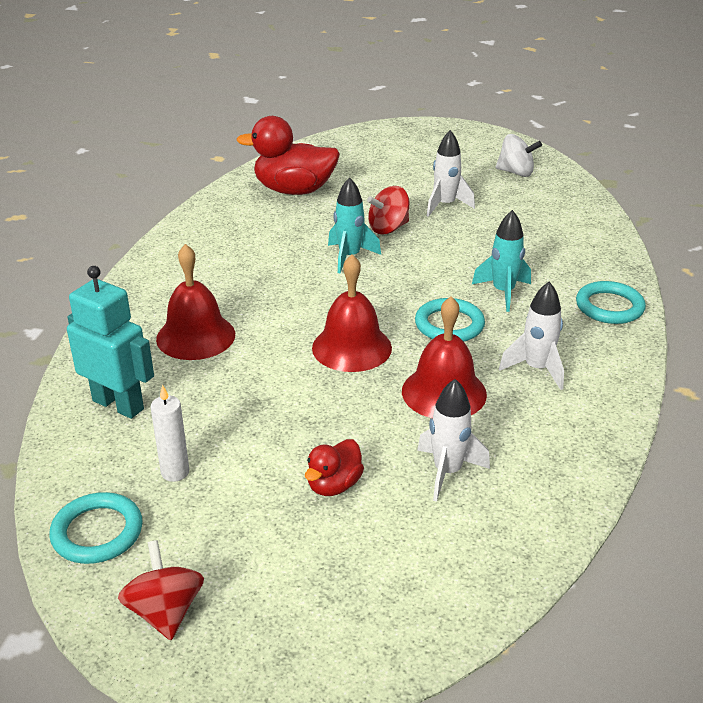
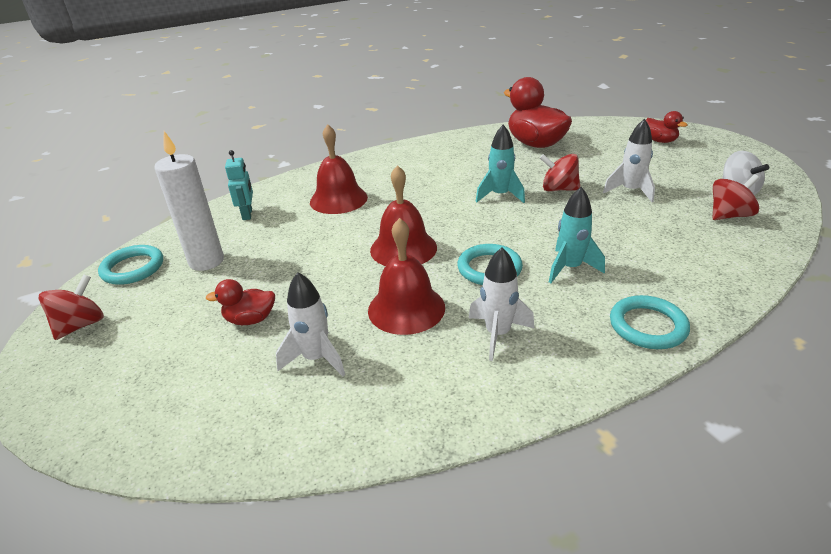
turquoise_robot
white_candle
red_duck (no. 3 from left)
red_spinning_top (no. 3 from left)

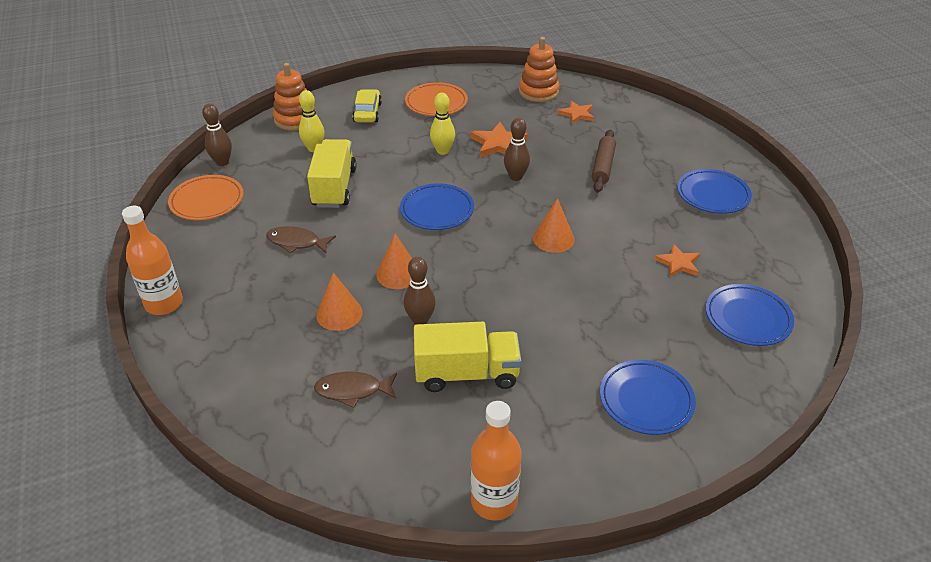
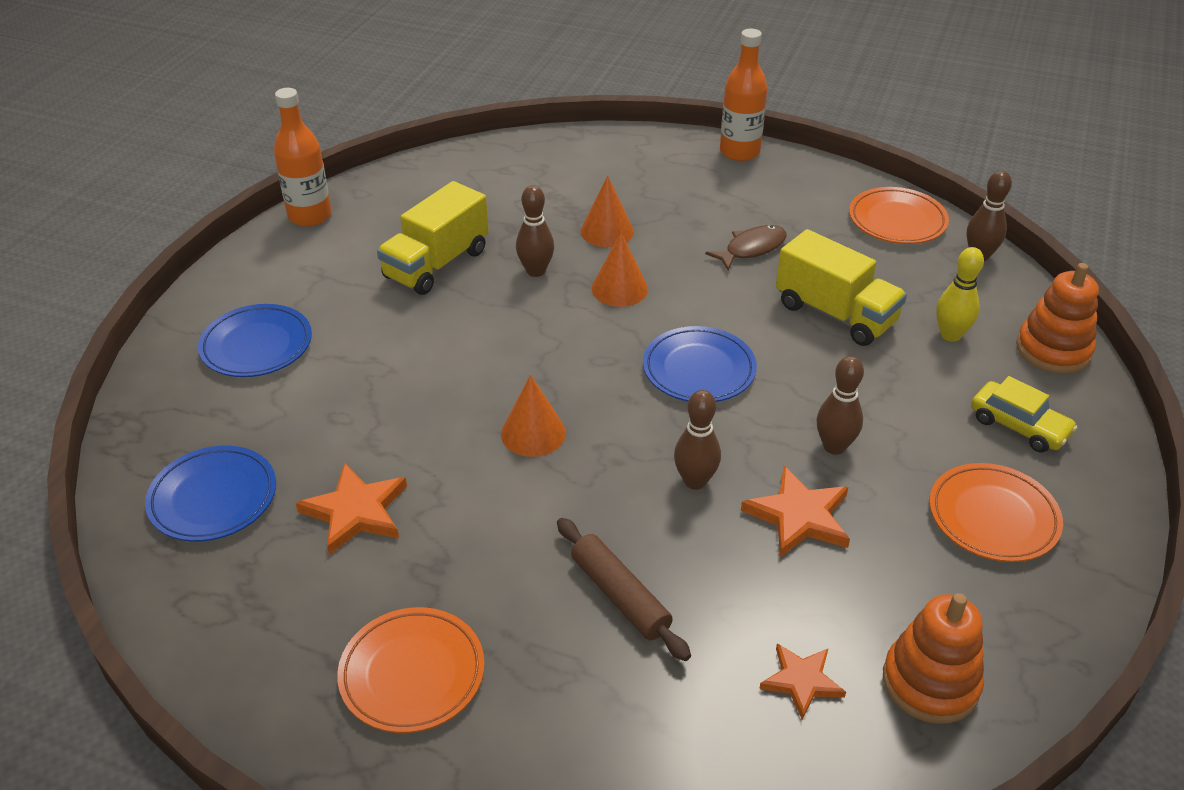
brown_fish (no. 2 from left in the first image)
brown_bowling_pin (no. 3 from left)
orange_star (no. 1 from left)
orange_plate (no. 1 from left)

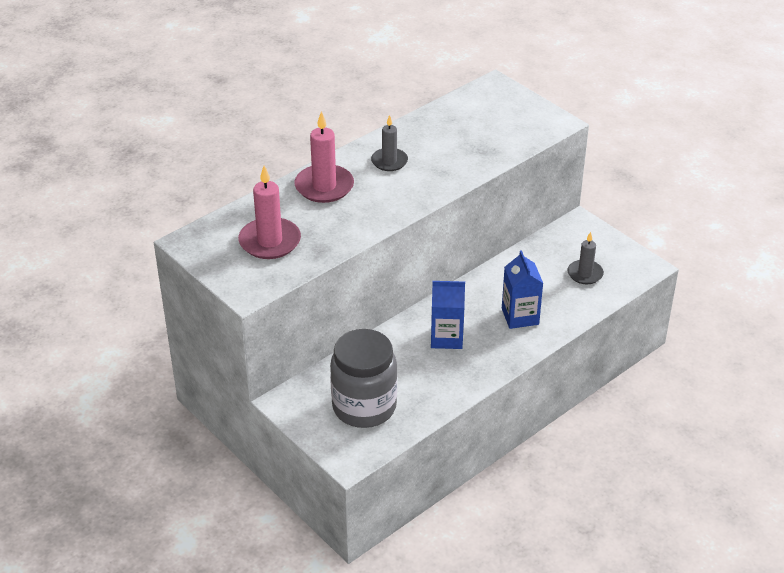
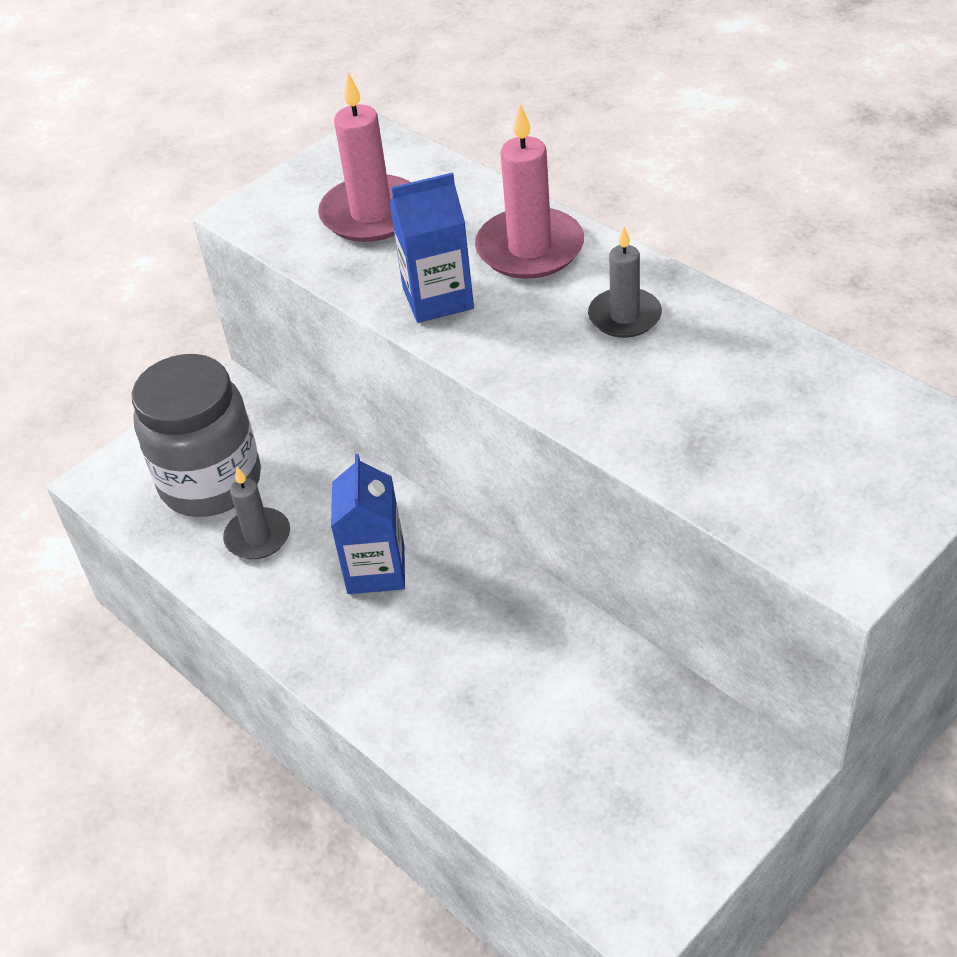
blue_carton (no. 2 from left)
grey_candle (no. 1 from left)

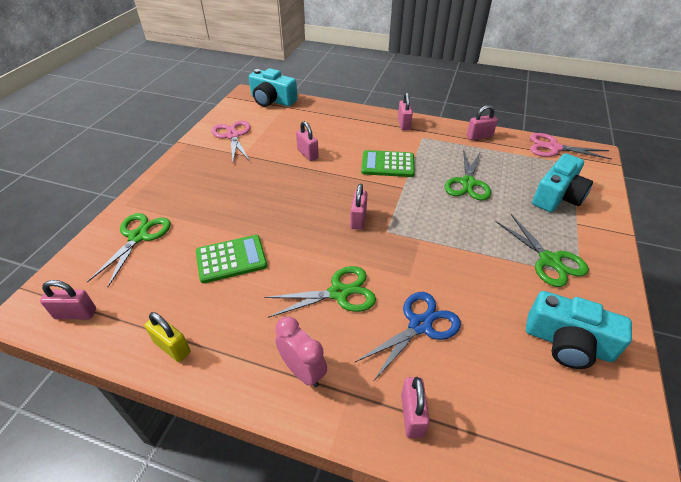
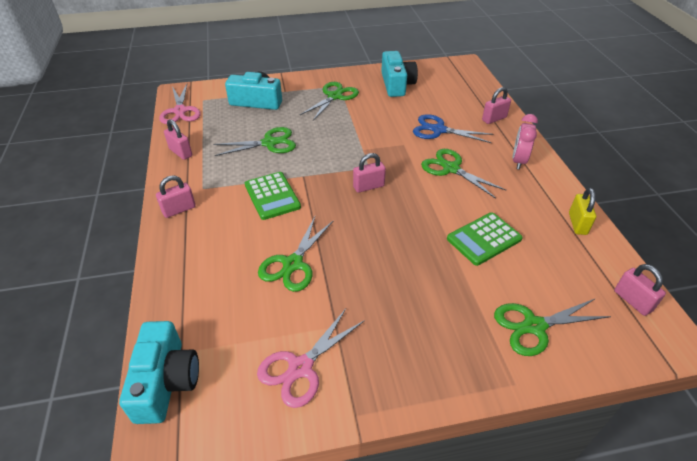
green_calculator (no. 2 from left)
green_scissors (no. 2 from left)

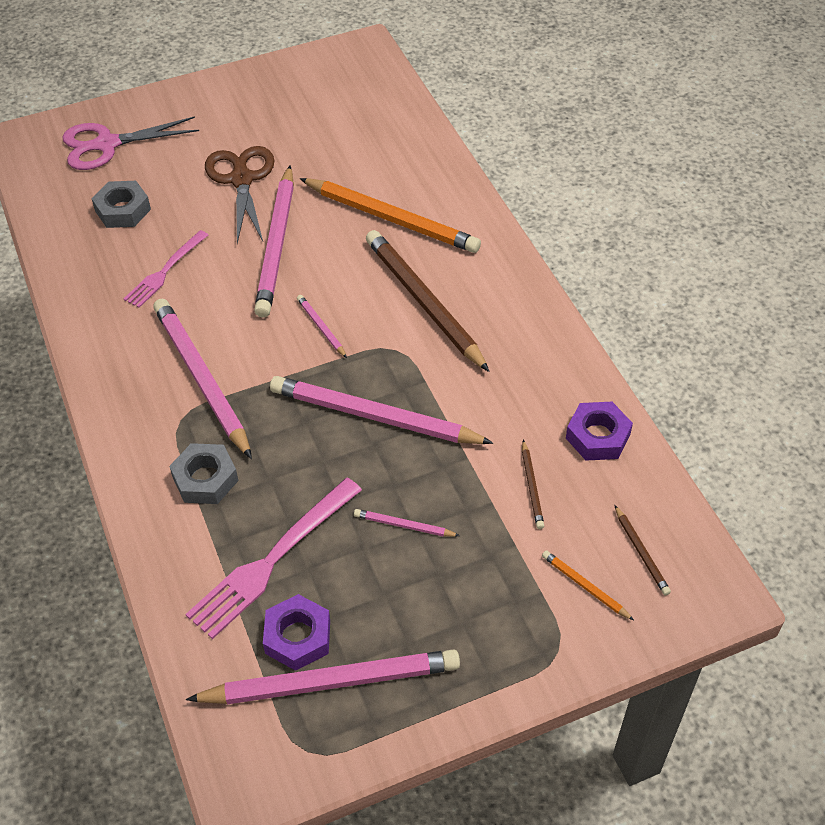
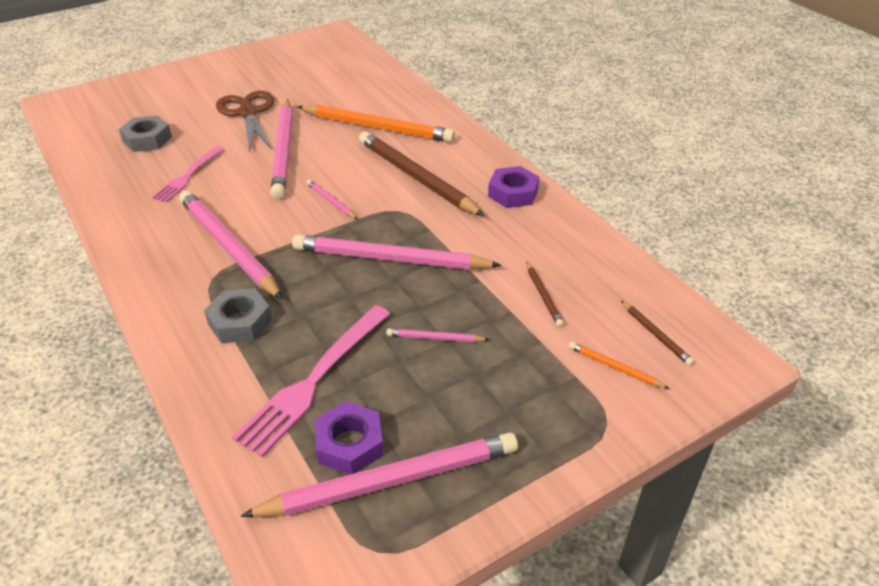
pink_scissors
purple_nut (no. 2 from left)

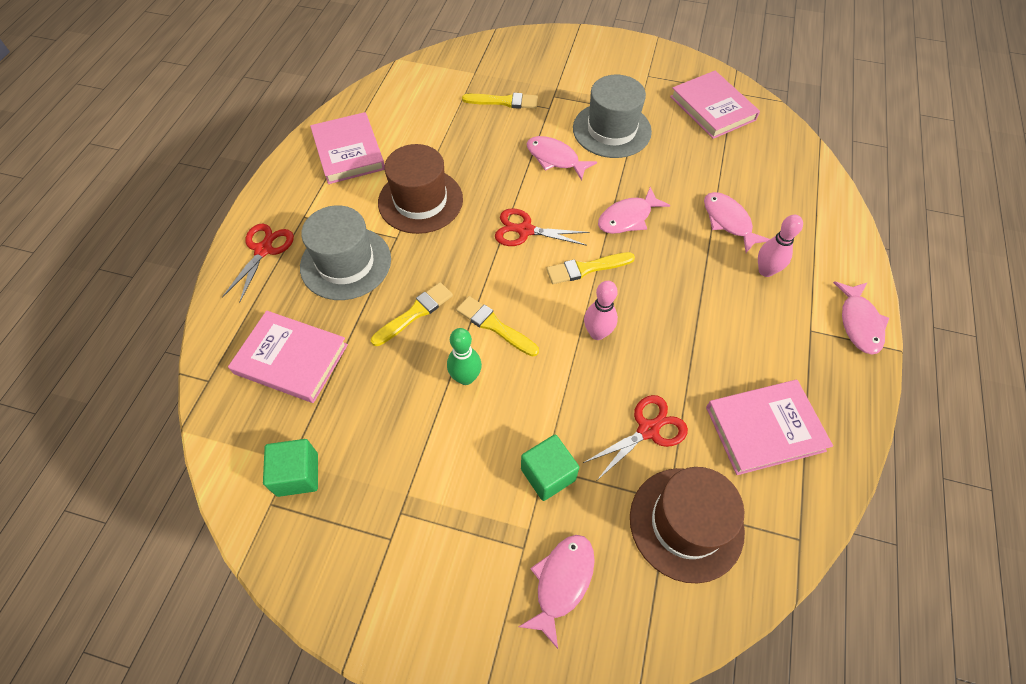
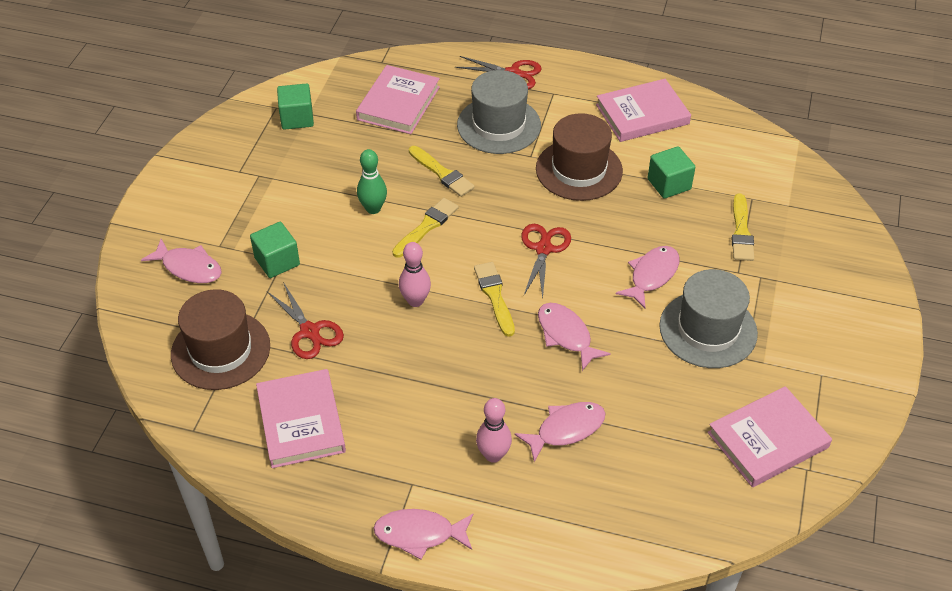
green_cube (no. 3 from left)

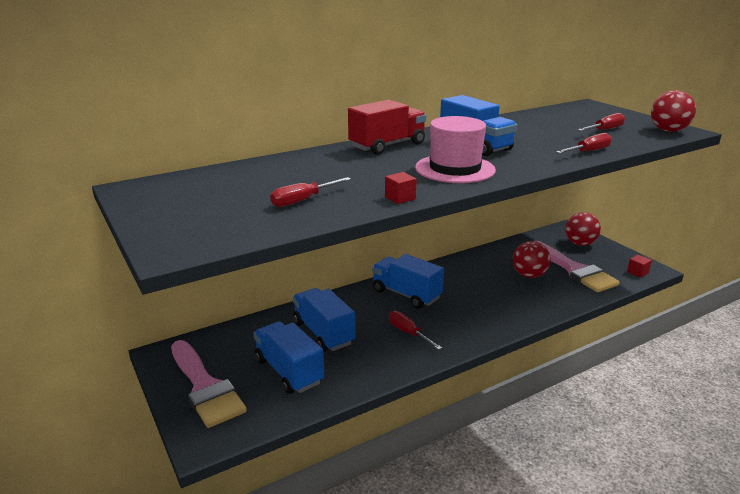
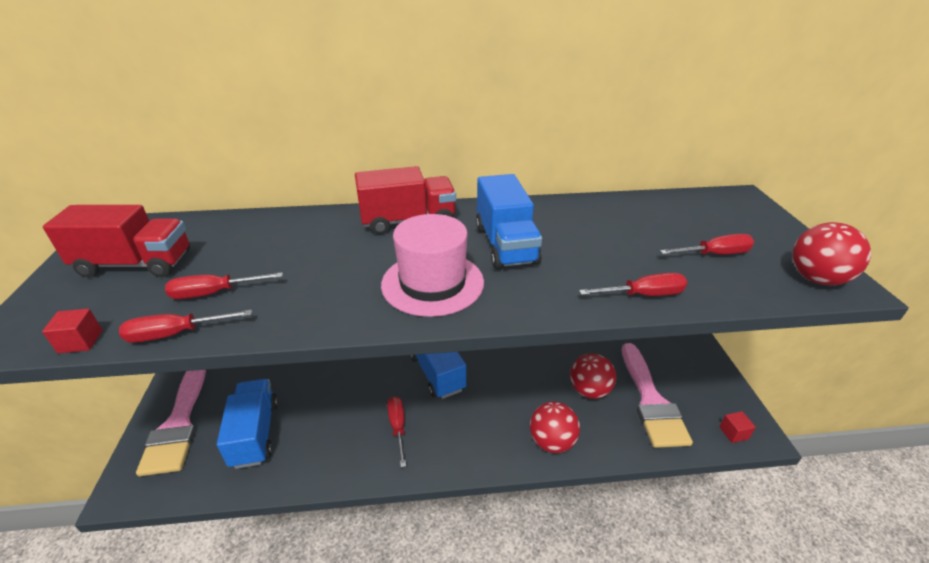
blue_truck (no. 2 from left in the first image)
red_cube (no. 1 from left)
red_ball (no. 1 from left)
red_truck (no. 1 from left)
red_screwdriver (no. 1 from left)

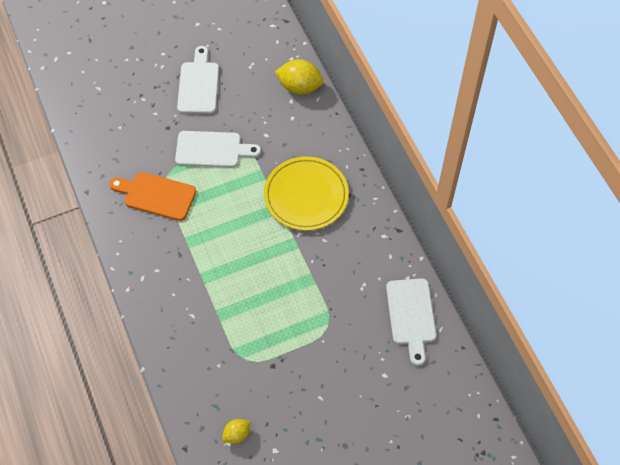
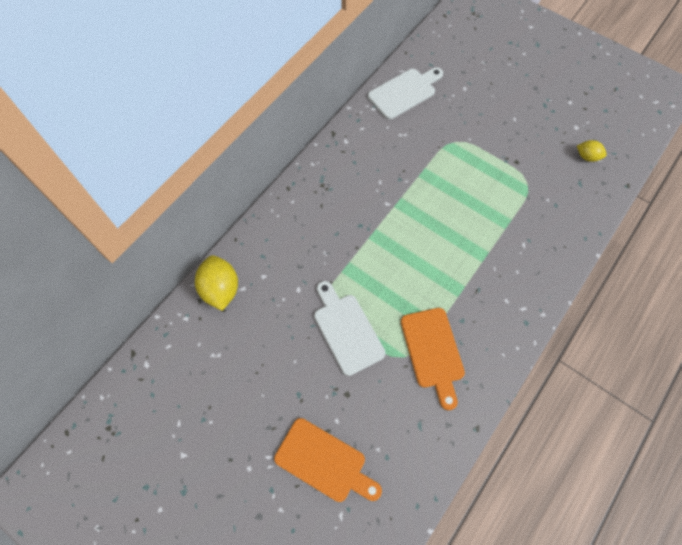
white_cutting_board (no. 1 from left in the first image)
yellow_plate
orange_cutting_board (no. 1 from left)

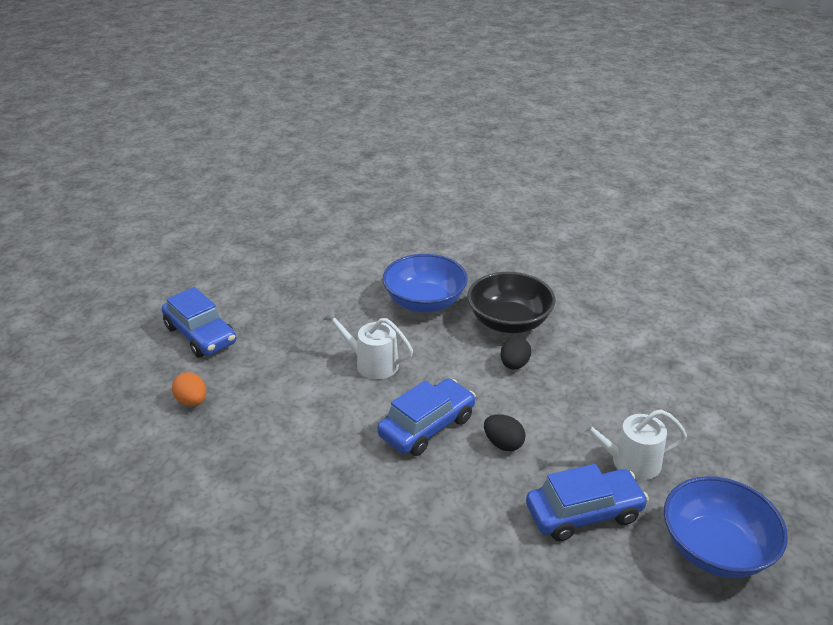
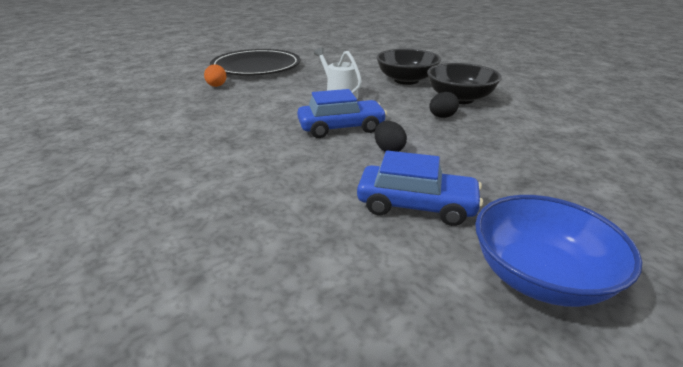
black_plate
black_bowl (no. 1 from left)
white_watering_can (no. 2 from left in the first image)

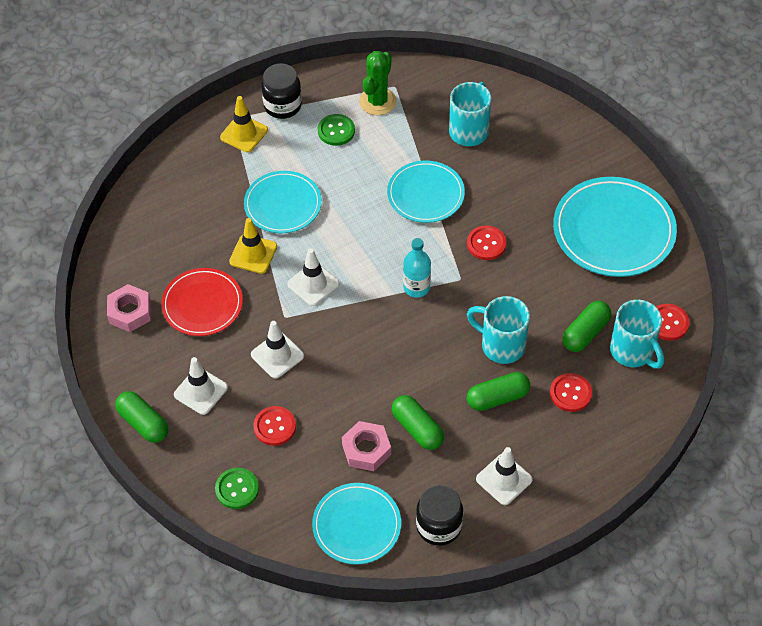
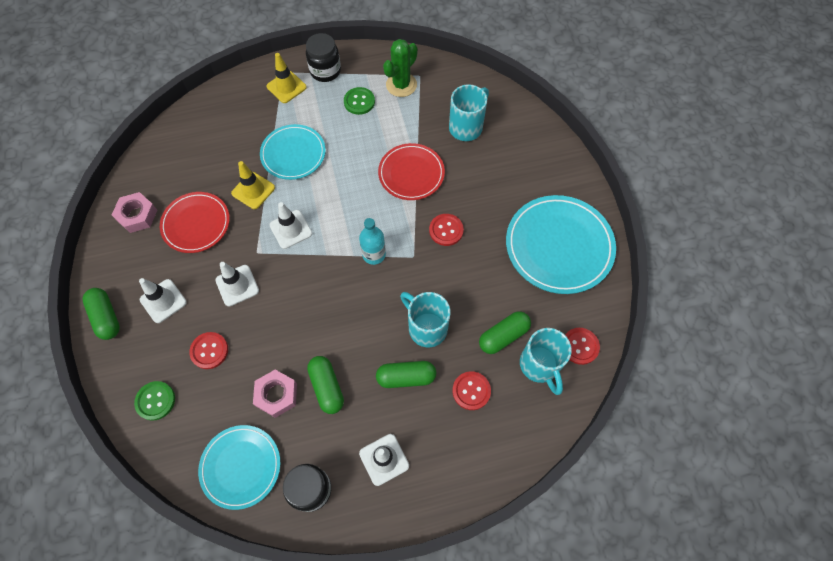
red_plate (no. 2 from left)

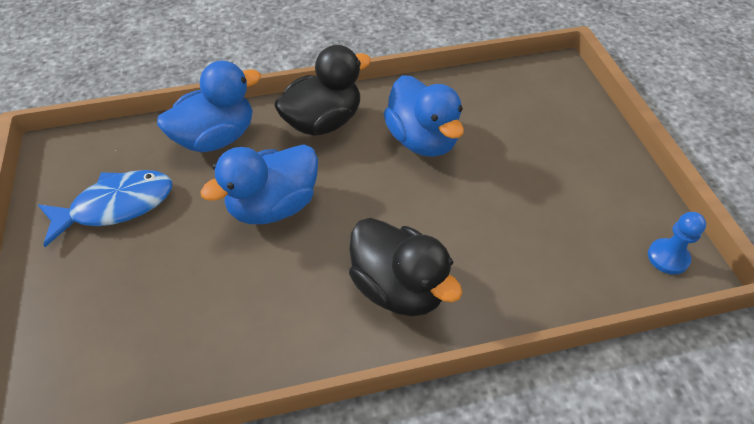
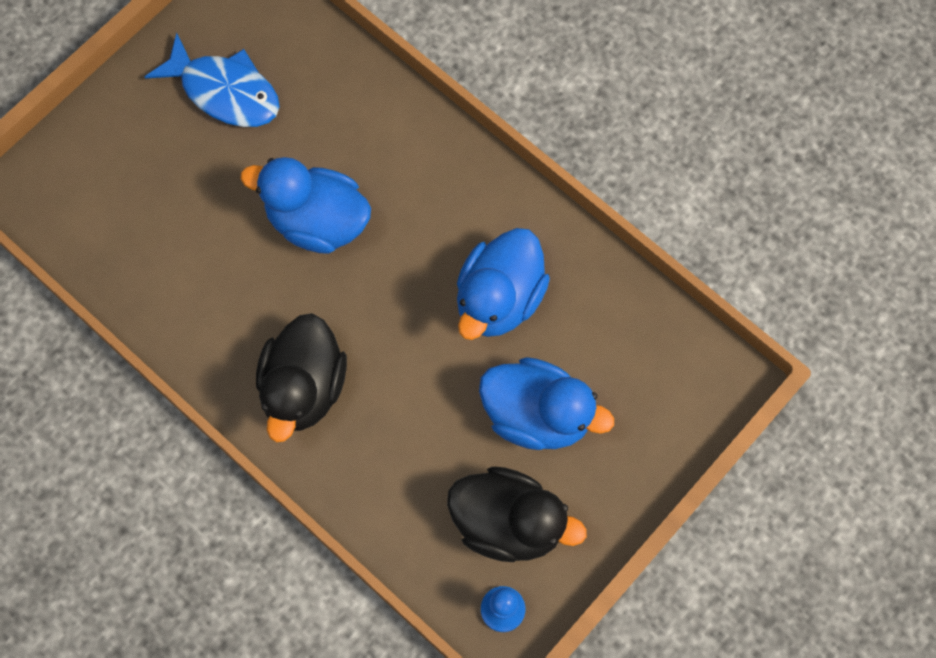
blue_duck (no. 3 from left)
black_duck (no. 2 from left)

